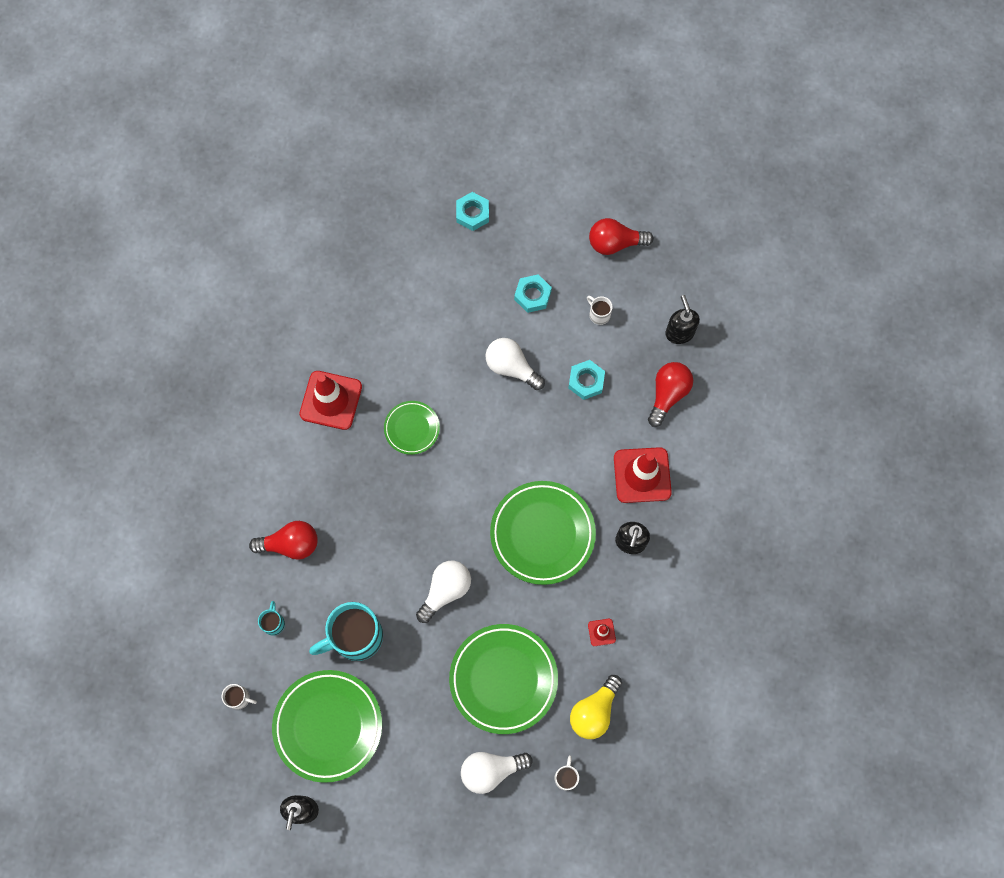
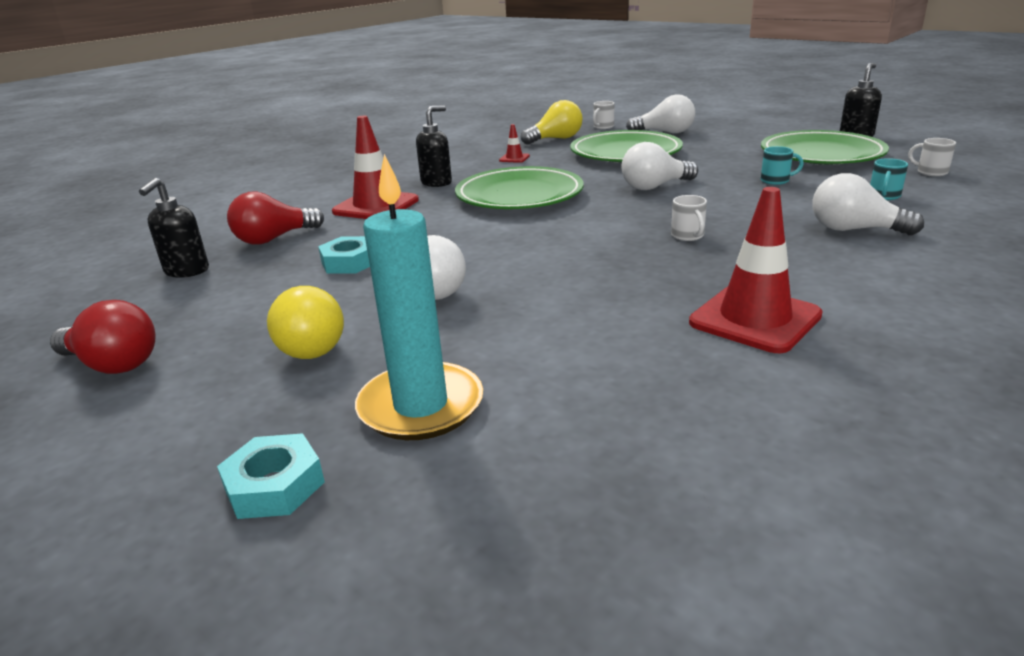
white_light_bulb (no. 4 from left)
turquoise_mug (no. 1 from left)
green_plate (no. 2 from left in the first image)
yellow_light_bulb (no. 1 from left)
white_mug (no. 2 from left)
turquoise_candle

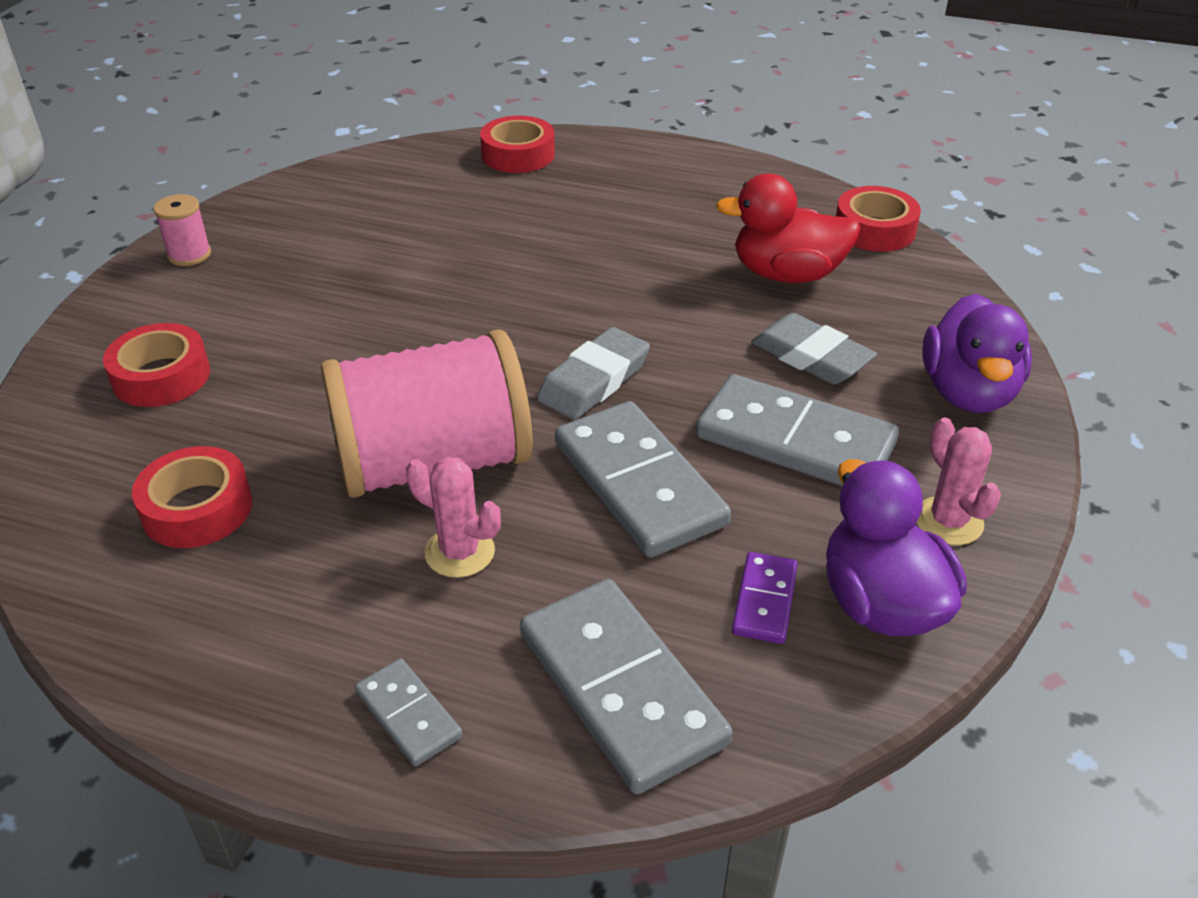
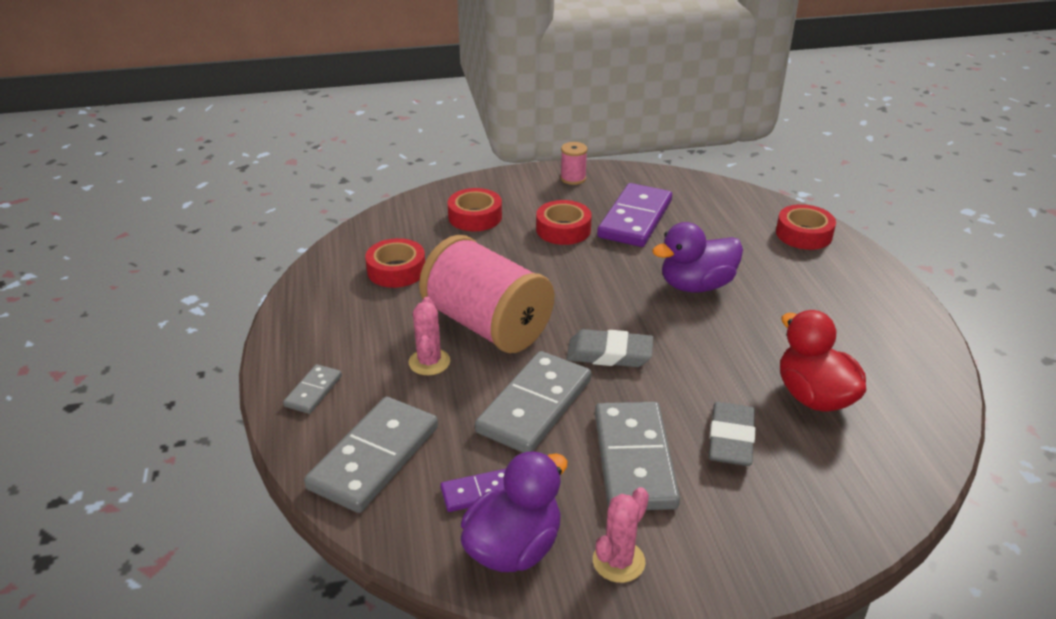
red_tape (no. 3 from left)
purple_duck (no. 2 from left)
purple_domino (no. 2 from left)

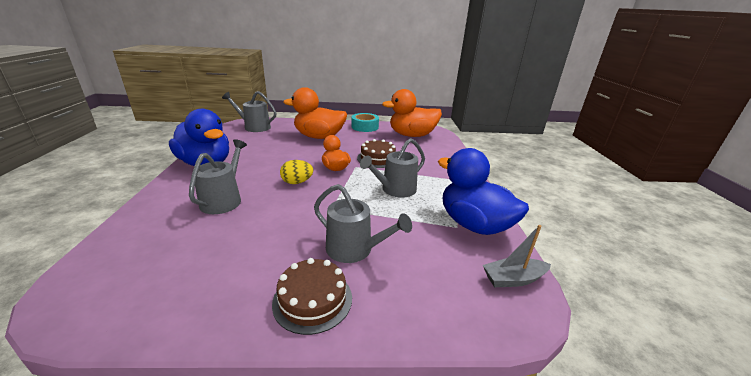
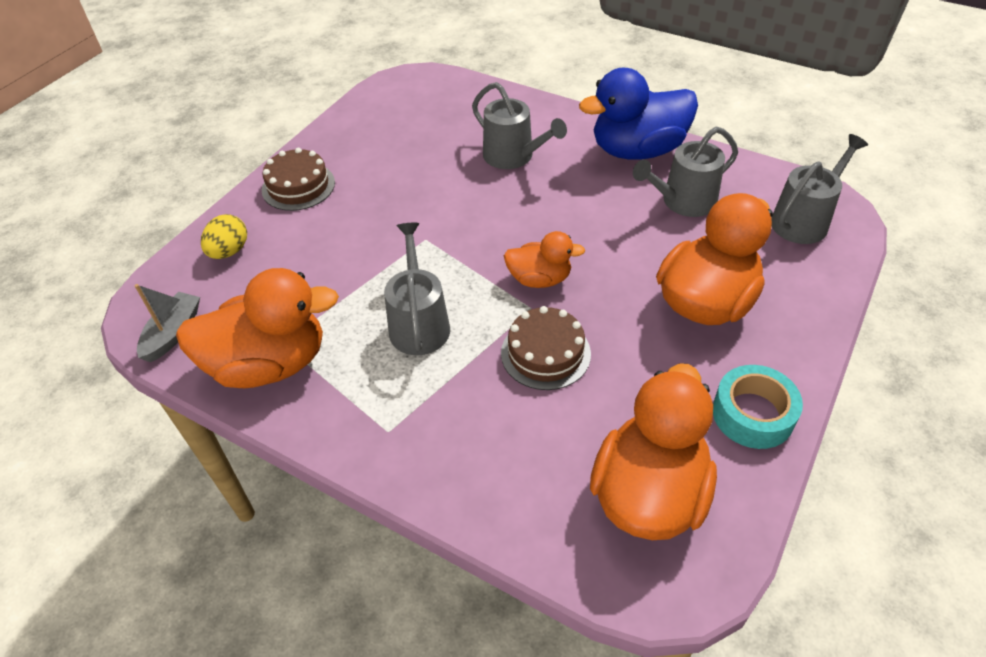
yellow_egg
grey_watering_can (no. 3 from left)
orange_duck (no. 1 from left)

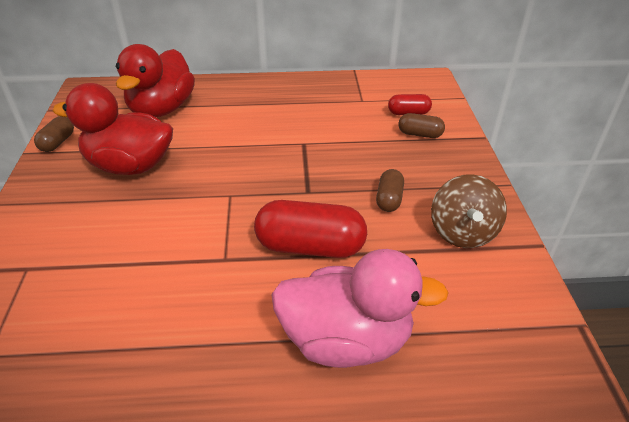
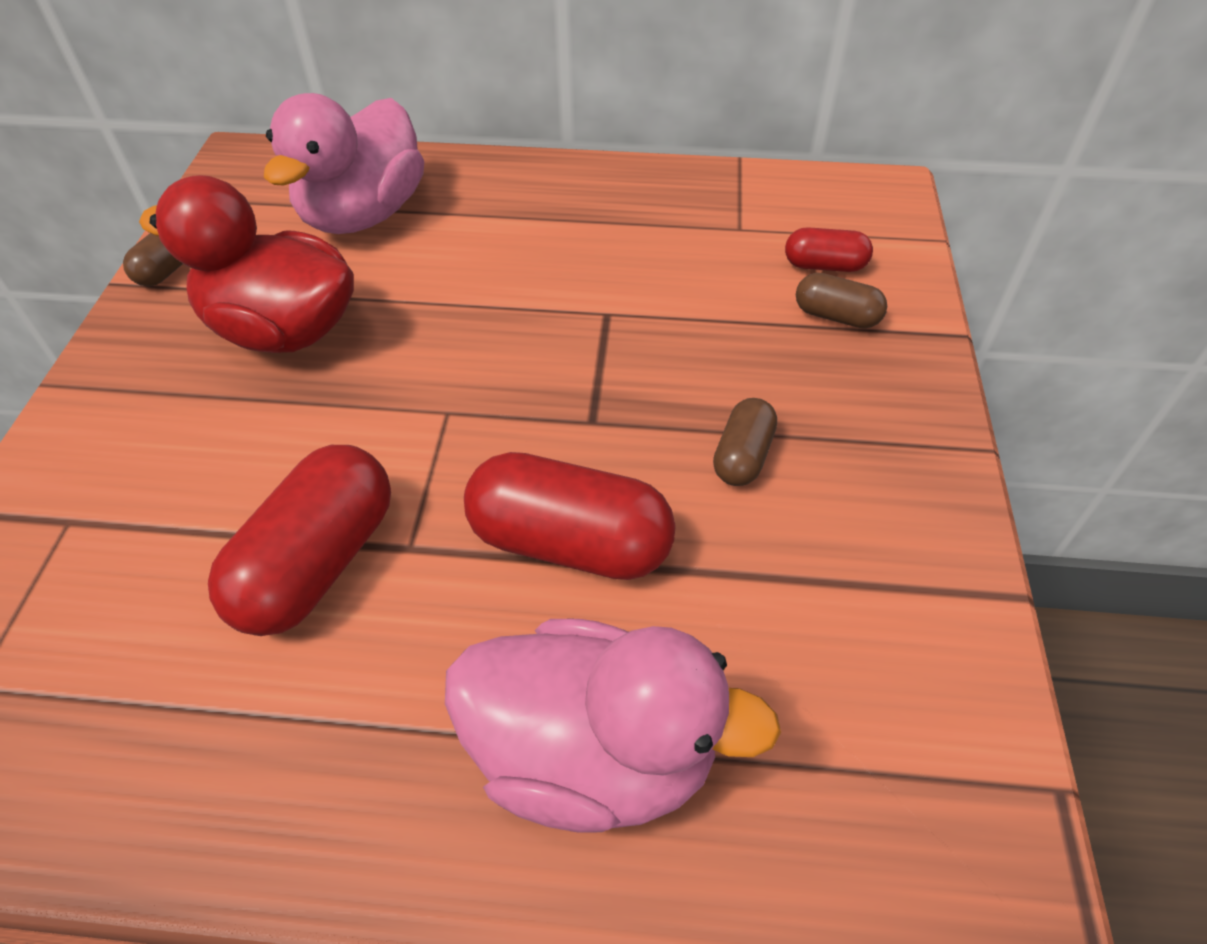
pink_duck (no. 1 from left)
brown_spinning_top
red_capsule (no. 1 from left)

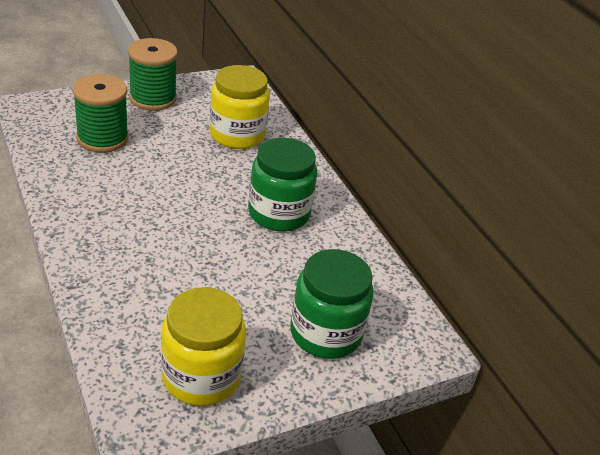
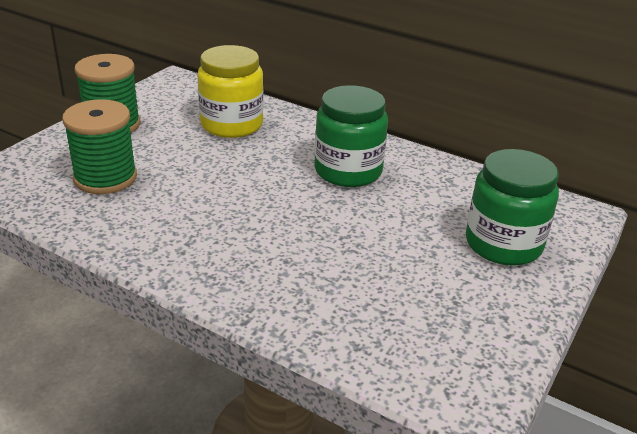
yellow_jar (no. 1 from left in the first image)

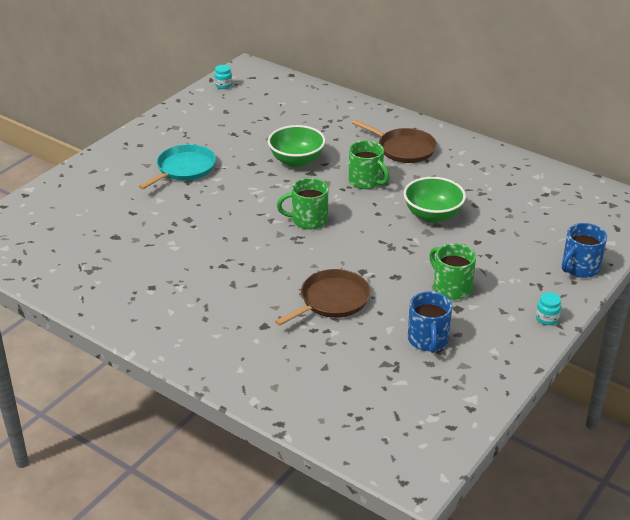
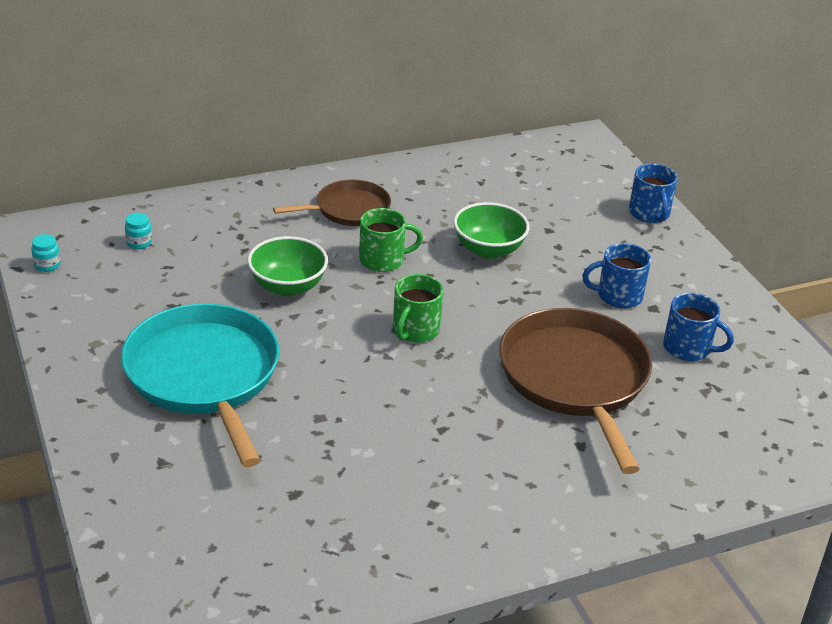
turquoise_pan
brown_pan (no. 2 from left)
blue_mug (no. 1 from left)
turquoise_jar (no. 2 from left)

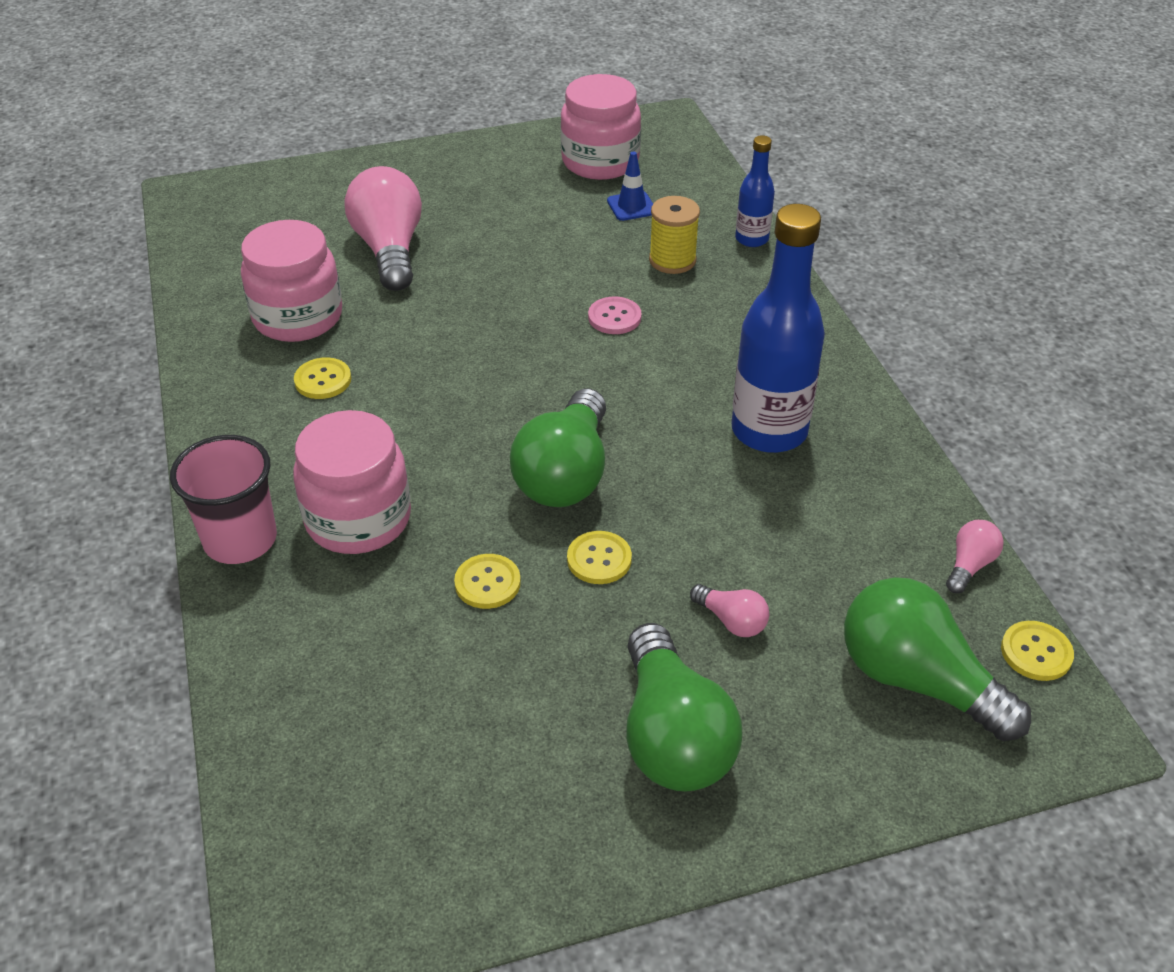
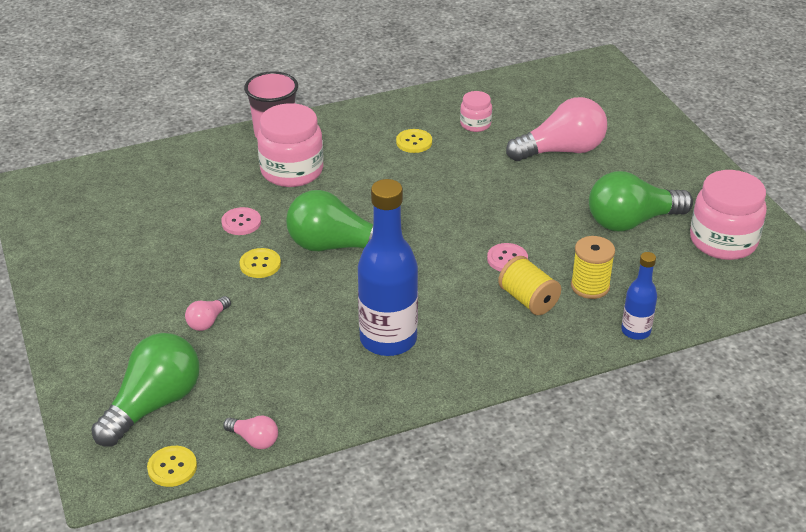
pink_jar (no. 2 from left)
pink_button (no. 1 from left)
blue_traffic_cone
green_light_bulb (no. 3 from left)
yellow_spool (no. 1 from left)

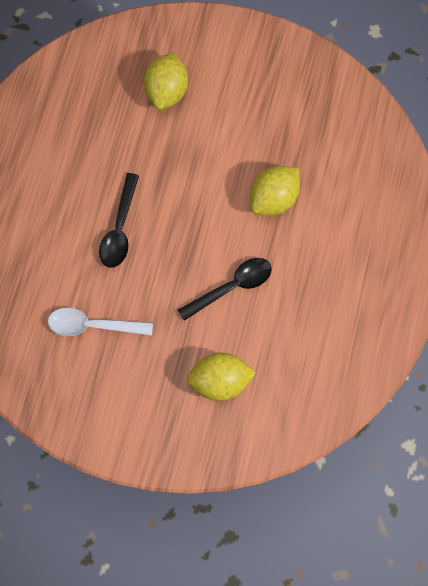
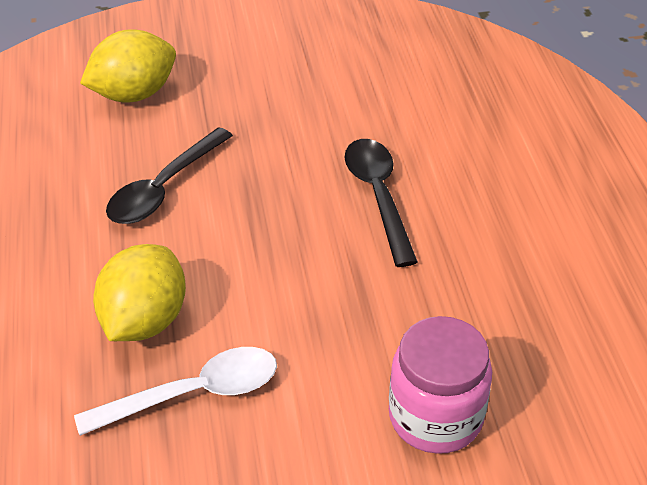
white_spoon
pink_jar

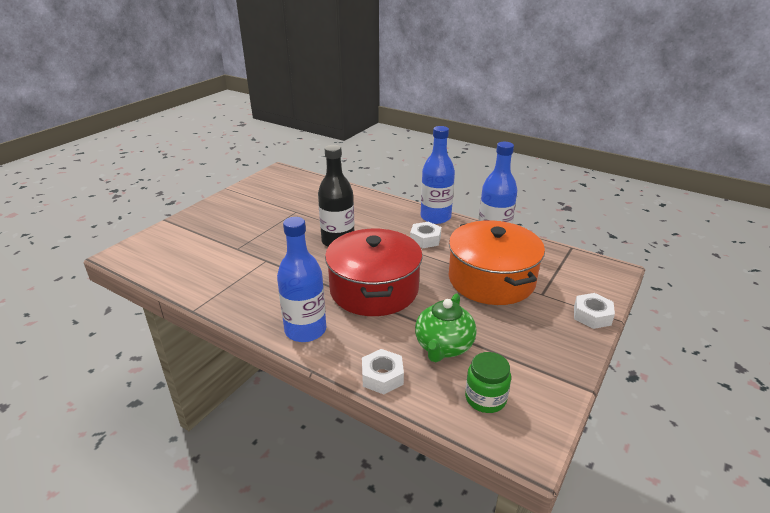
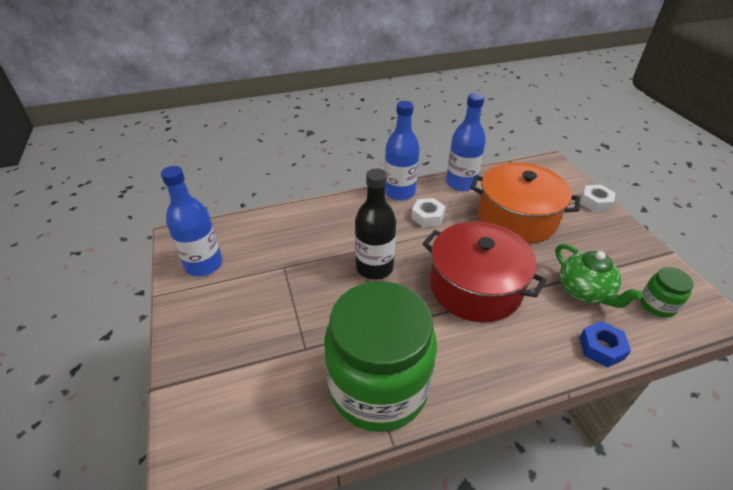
blue_bottle (no. 1 from left)
blue_nut
green_jar (no. 1 from left)

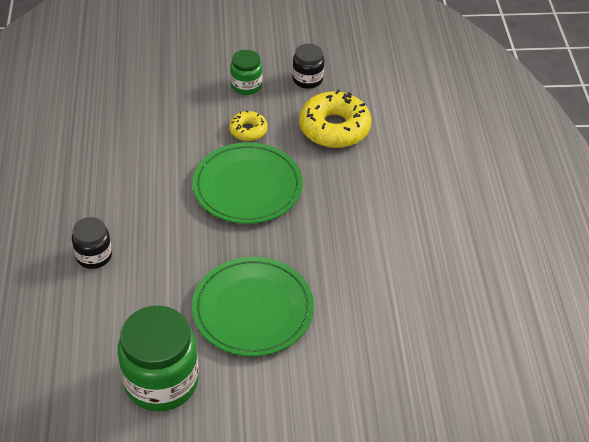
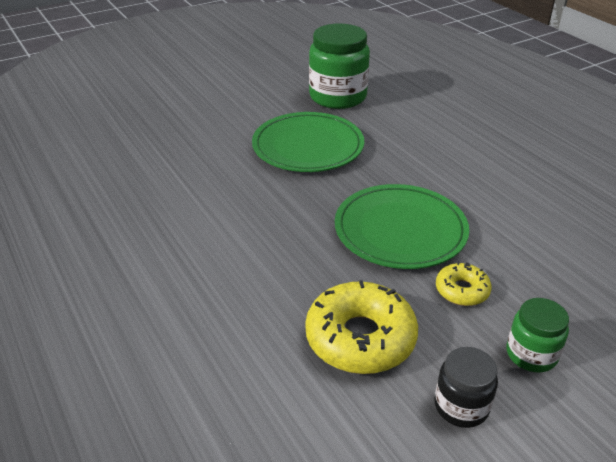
black_jar (no. 1 from left in the first image)

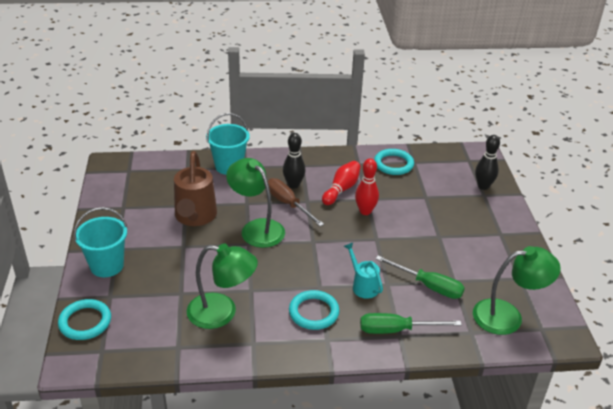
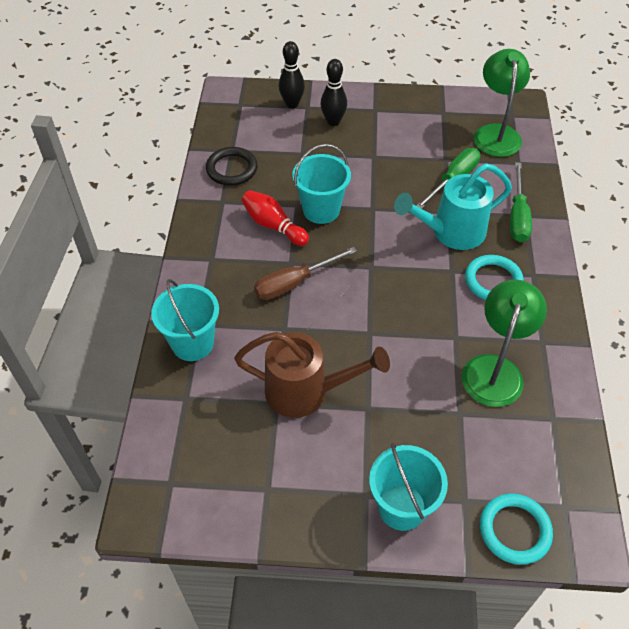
green_lamp (no. 2 from left in the first image)
black_bowling_pin (no. 2 from left)
turquoise_watering_can
turquoise_bucket (no. 2 from left)
black_ring

